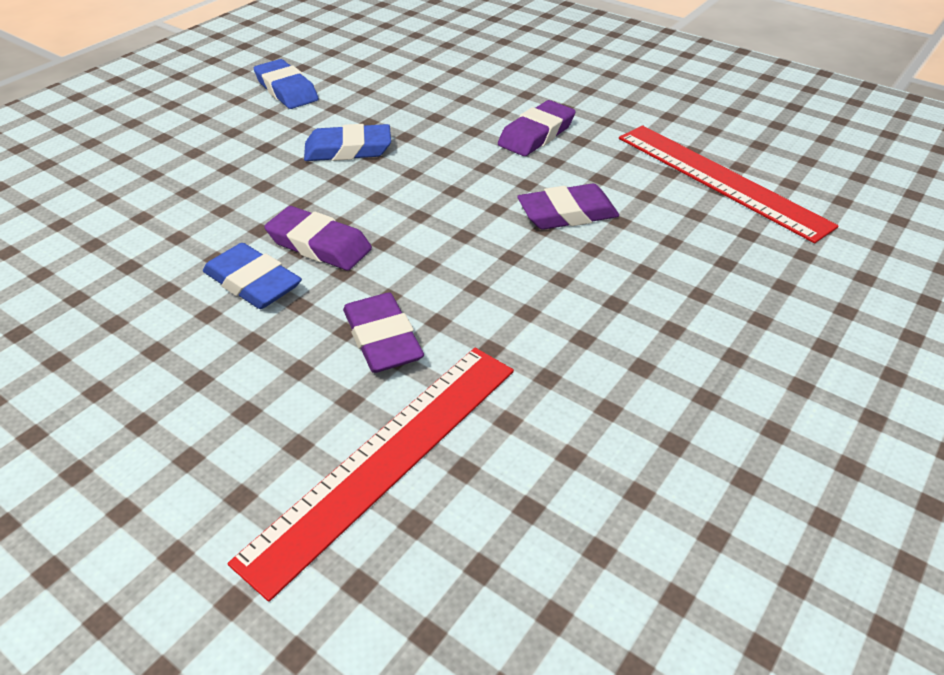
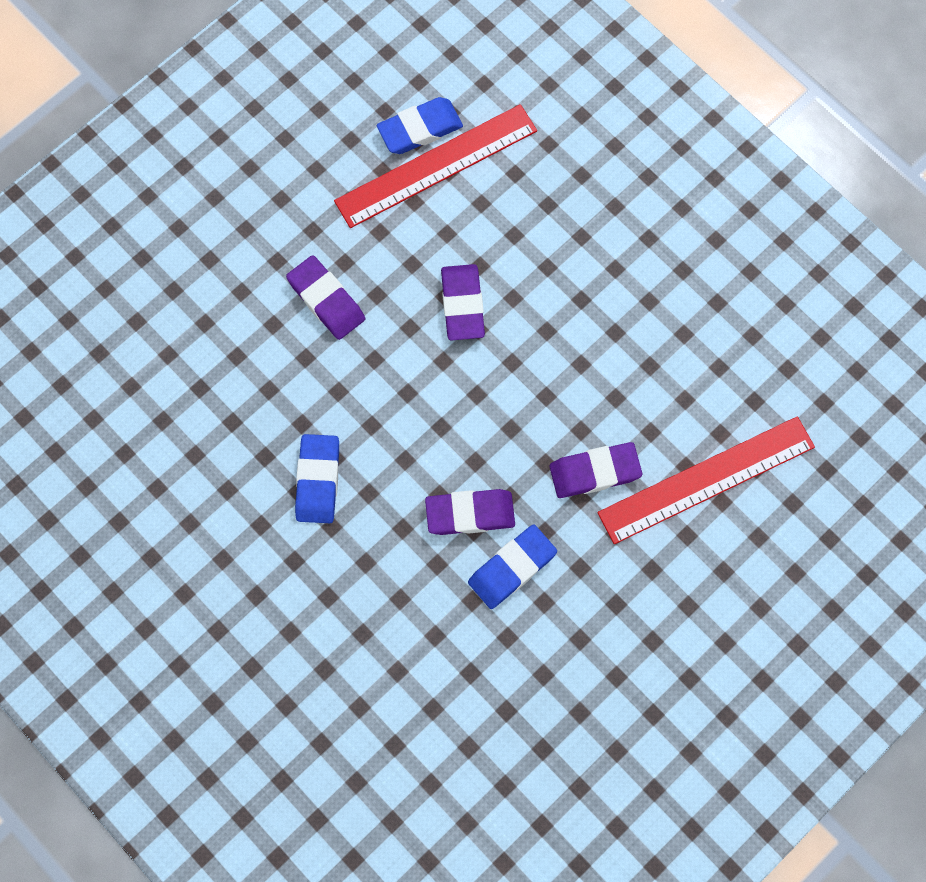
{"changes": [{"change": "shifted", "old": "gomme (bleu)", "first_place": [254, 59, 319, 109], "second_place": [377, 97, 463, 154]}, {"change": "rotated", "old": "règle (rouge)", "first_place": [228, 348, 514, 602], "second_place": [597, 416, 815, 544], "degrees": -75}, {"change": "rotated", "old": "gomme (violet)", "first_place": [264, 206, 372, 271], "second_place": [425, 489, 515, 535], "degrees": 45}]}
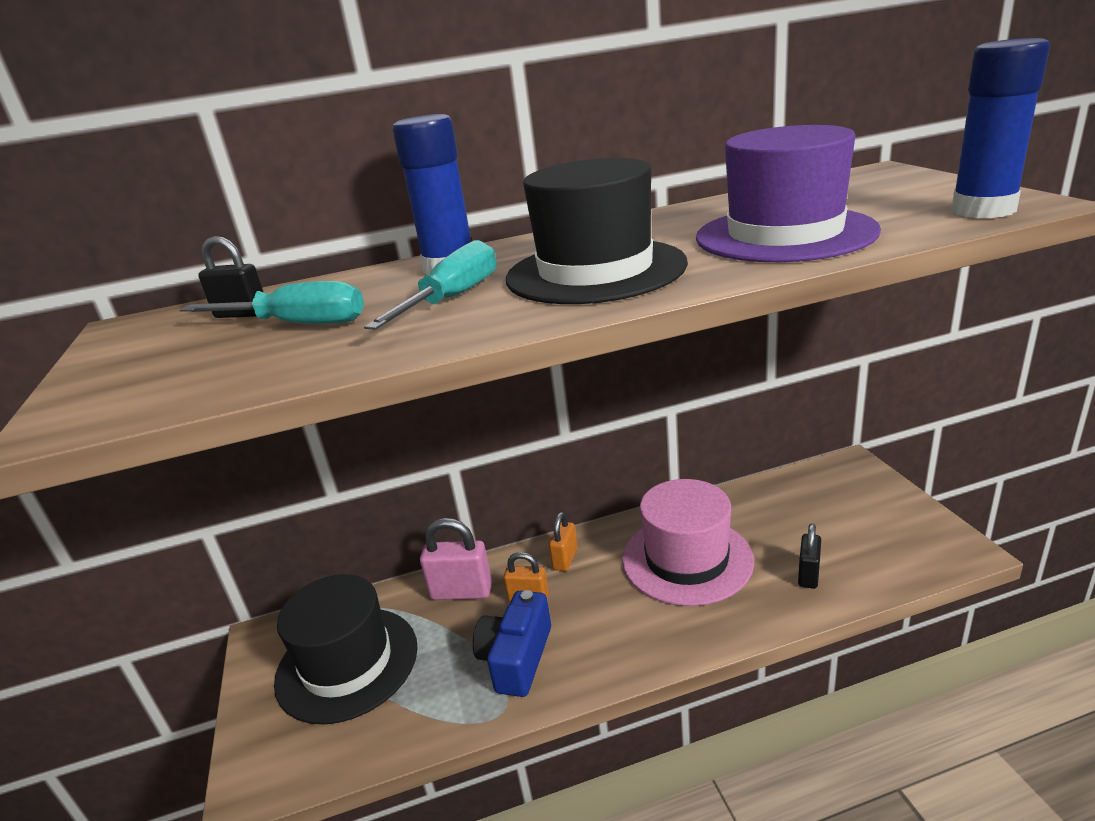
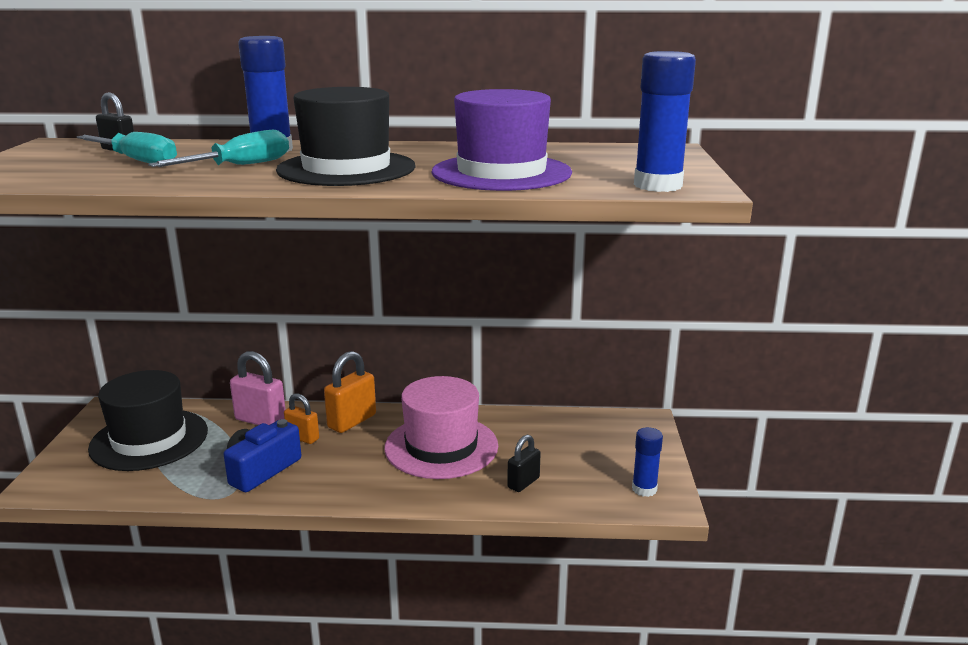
{"changes": [{"change": "new", "new": "bâton de colle (bleu)", "second_place": [632, 427, 663, 497]}, {"change": "scaled", "old": "cadenas (orange)", "first_place": [549, 512, 578, 571], "second_place": [324, 351, 376, 433], "factor": 1.58}]}
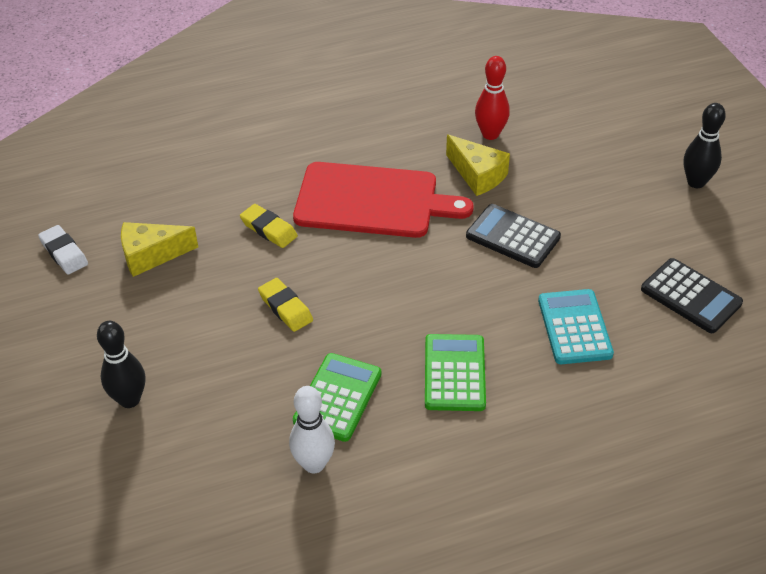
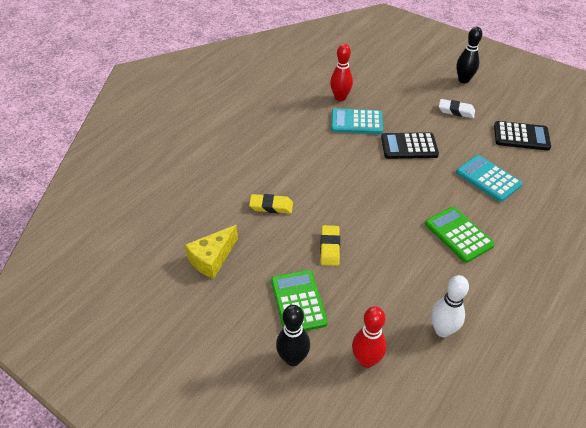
{"changes": [{"change": "gone", "old": "planche à découper (rouge)", "first_place": [293, 162, 474, 238]}, {"change": "new", "new": "quille (rouge)", "second_place": [352, 306, 387, 368]}, {"change": "shifted", "old": "gomme (blanc)", "first_place": [38, 225, 88, 275], "second_place": [439, 99, 475, 118]}, {"change": "shifted", "old": "calculatrice (vert)", "first_place": [293, 353, 381, 442], "second_place": [271, 270, 328, 331]}, {"change": "swapped", "old": "fromage (jaune)", "new": "calculatrice (turquoise)", "first_place": [446, 135, 510, 196], "second_place": [331, 108, 383, 134]}, {"change": "rotated", "old": "gomme (jaune)", "first_place": [258, 278, 313, 332], "second_place": [320, 225, 340, 266], "degrees": 75}]}
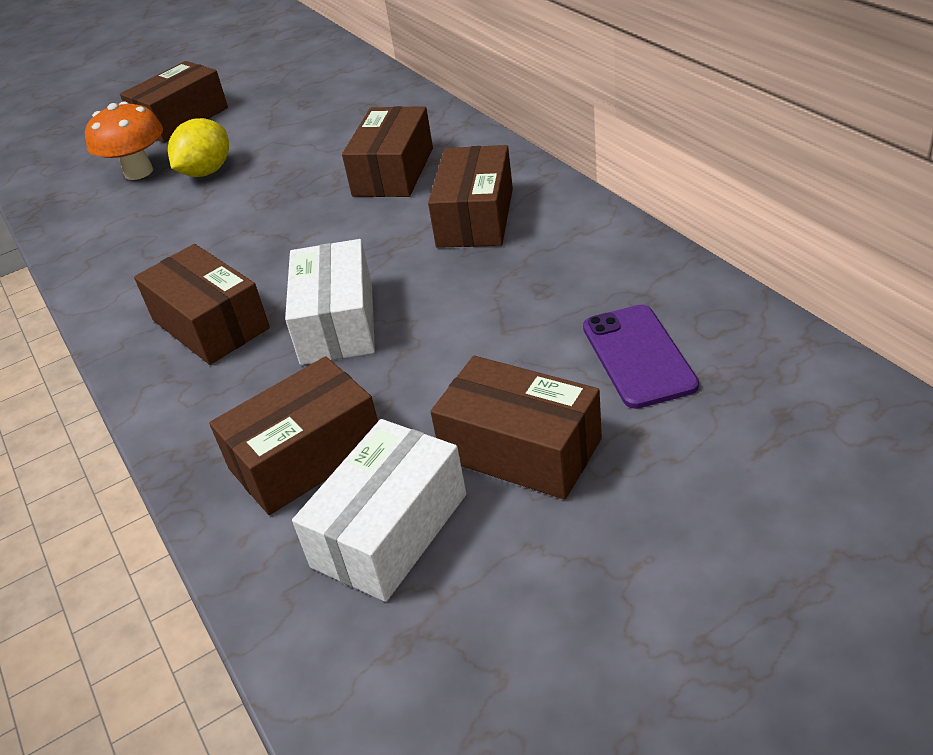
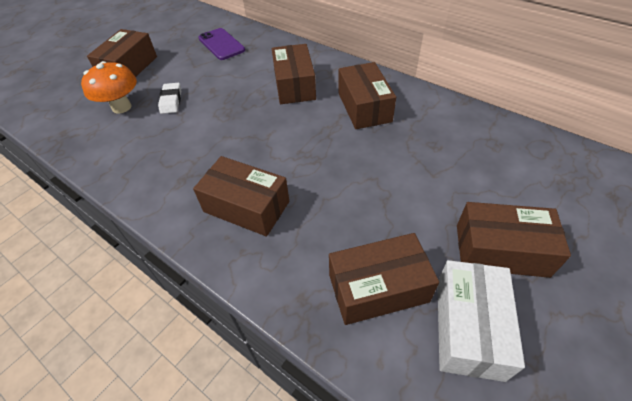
{"changes": [{"change": "gone", "old": "boîte (blanc)", "first_place": [285, 239, 375, 365]}, {"change": "shifted", "old": "téléphone (violet)", "first_place": [583, 305, 699, 409], "second_place": [198, 28, 245, 60]}, {"change": "swapped", "old": "citron (jaune)", "new": "gomme (blanc)", "first_place": [168, 118, 229, 177], "second_place": [158, 83, 181, 114]}, {"change": "rotated", "old": "boîte (marron)", "first_place": [209, 356, 378, 515], "second_place": [329, 233, 439, 325], "degrees": 45}]}
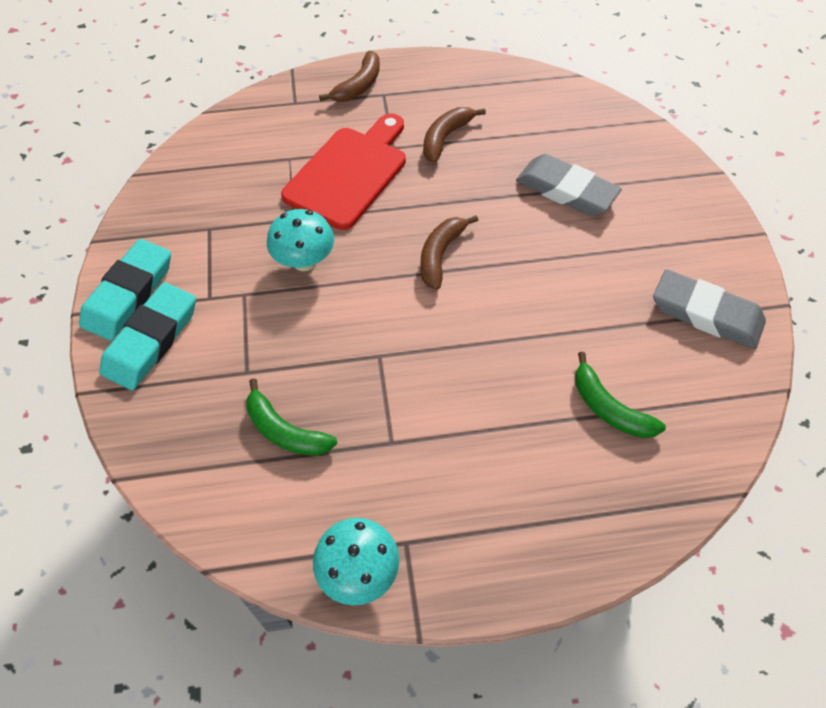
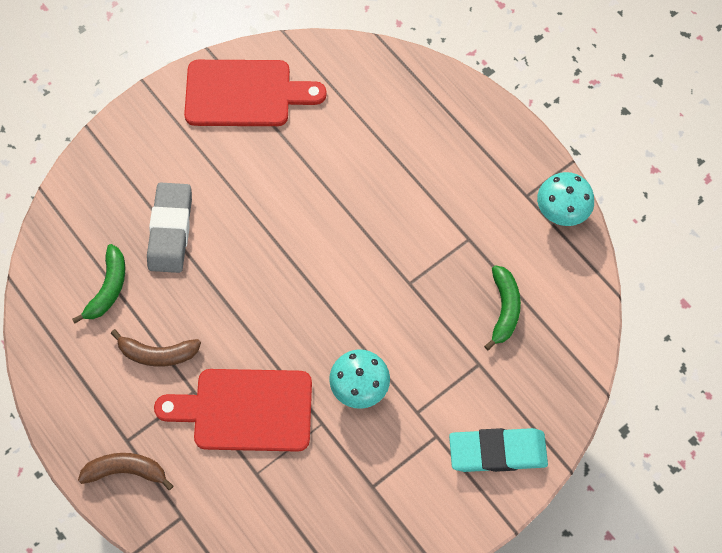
{"changes": [{"change": "gone", "old": "gomme (turquoise)", "first_place": [79, 239, 171, 341]}, {"change": "gone", "old": "banane (marron)", "first_place": [421, 215, 478, 290]}, {"change": "shifted", "old": "banane (vert)", "first_place": [575, 352, 666, 438], "second_place": [72, 244, 125, 324]}, {"change": "swapped", "old": "gomme (gris)", "new": "planche à découper (rouge)", "first_place": [653, 269, 766, 349], "second_place": [184, 60, 327, 126]}]}
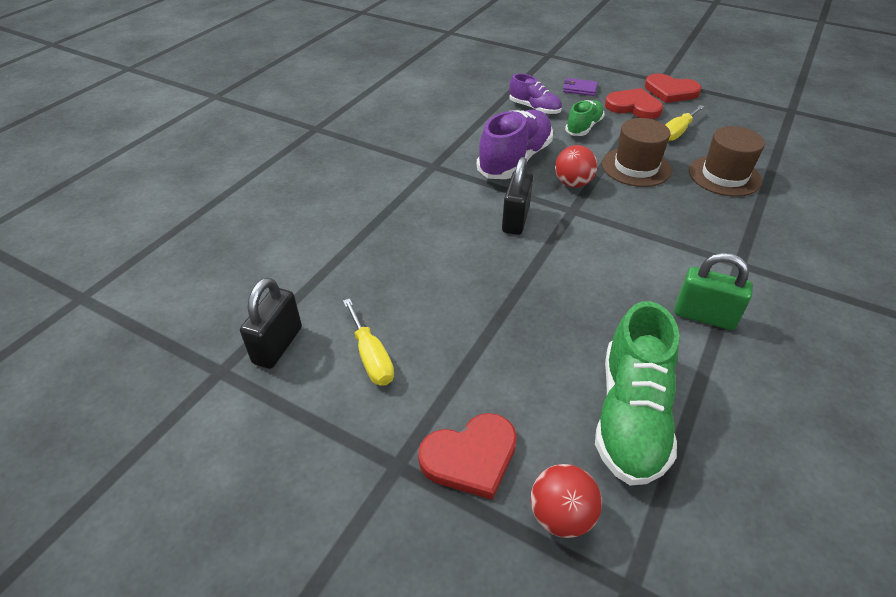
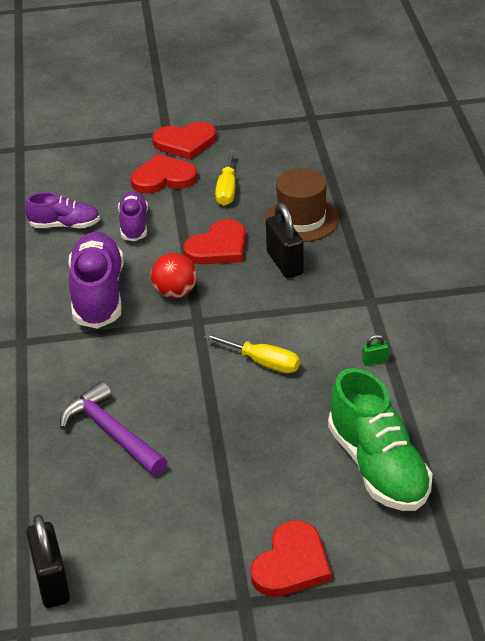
{"changes": [{"change": "gone", "old": "balle (rouge)", "first_place": [530, 464, 602, 538]}, {"change": "gone", "old": "portefeuille (violet)", "first_place": [563, 78, 598, 96]}, {"change": "new", "new": "marteau (violet)", "second_place": [60, 381, 167, 476]}, {"change": "shifted", "old": "tournevis (jaune)", "first_place": [343, 299, 394, 385], "second_place": [204, 333, 300, 373]}, {"change": "shifted", "old": "cadenas (noir)", "first_place": [502, 157, 533, 235], "second_place": [266, 203, 304, 278]}, {"change": "swapped", "old": "chapeau (marron)", "new": "cœur (rouge)", "first_place": [602, 118, 672, 187], "second_place": [183, 219, 246, 264]}, {"change": "repainted", "old": "chaussure (vert)", "new": "chaussure (violet)", "first_place": [565, 100, 605, 136], "second_place": [118, 191, 148, 241]}, {"change": "scaled", "old": "cadenas (vert)", "first_place": [674, 253, 753, 330], "second_place": [362, 335, 389, 366], "factor": 0.45}]}
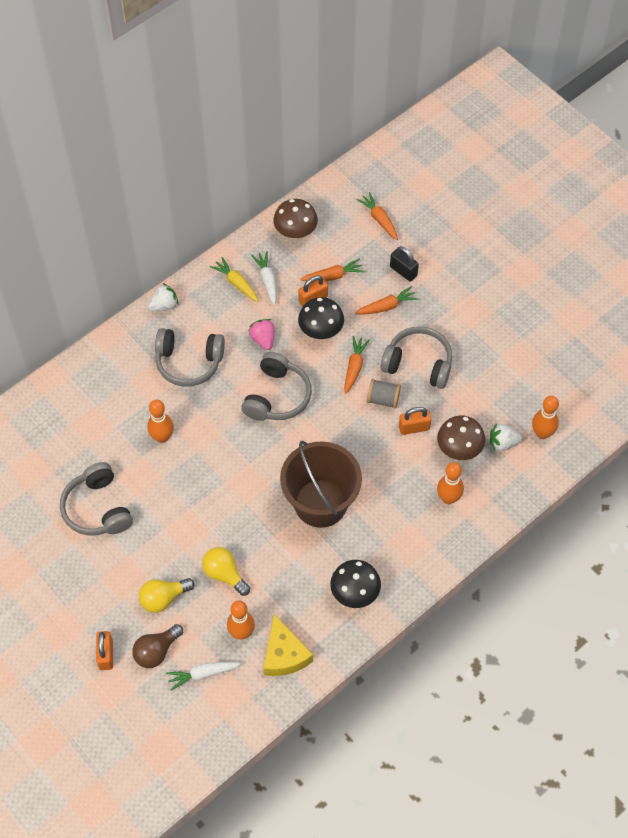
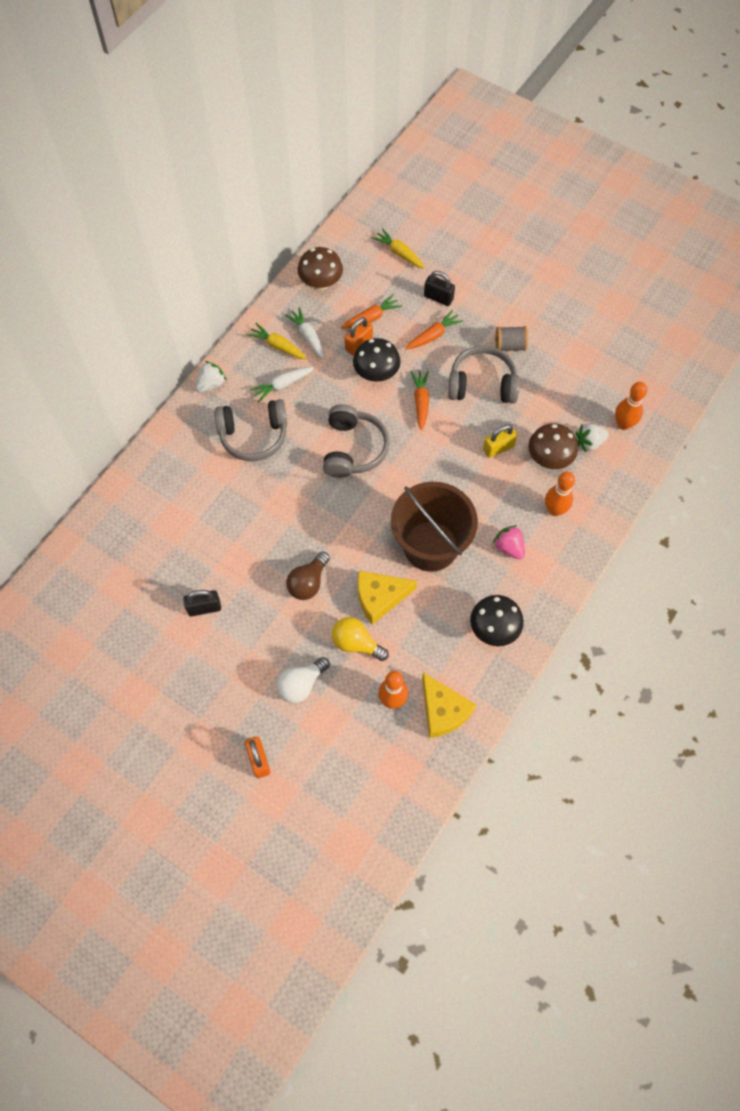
{"changes": [{"change": "gone", "old": "quille (orange)", "first_place": [147, 400, 174, 443]}, {"change": "new", "new": "fromage (jaune)", "second_place": [358, 571, 417, 625]}, {"change": "shifted", "old": "ampoule (marron)", "first_place": [132, 624, 183, 668], "second_place": [286, 552, 330, 600]}, {"change": "shifted", "old": "carotte (blanc)", "first_place": [166, 662, 241, 691], "second_place": [250, 367, 315, 403]}, {"change": "shifted", "old": "fraise (rose)", "first_place": [249, 319, 275, 350], "second_place": [493, 525, 525, 559]}, {"change": "shifted", "old": "bobine (gris)", "first_place": [367, 379, 401, 408], "second_place": [495, 326, 528, 351]}, {"change": "swapped", "old": "casque audio (gris)", "new": "cadenas (noir)", "first_place": [60, 462, 133, 536], "second_place": [183, 590, 221, 616]}, {"change": "repainted", "old": "ampoule (jaune)", "new": "ampoule (blanc)", "first_place": [139, 578, 194, 613], "second_place": [276, 657, 330, 703]}, {"change": "repainted", "old": "carotte (orange)", "new": "carotte (jaune)", "first_place": [356, 192, 398, 240], "second_place": [372, 228, 424, 269]}, {"change": "repainted", "old": "cadenas (orange)", "new": "cadenas (jaune)", "first_place": [399, 407, 431, 435], "second_place": [483, 425, 517, 458]}]}
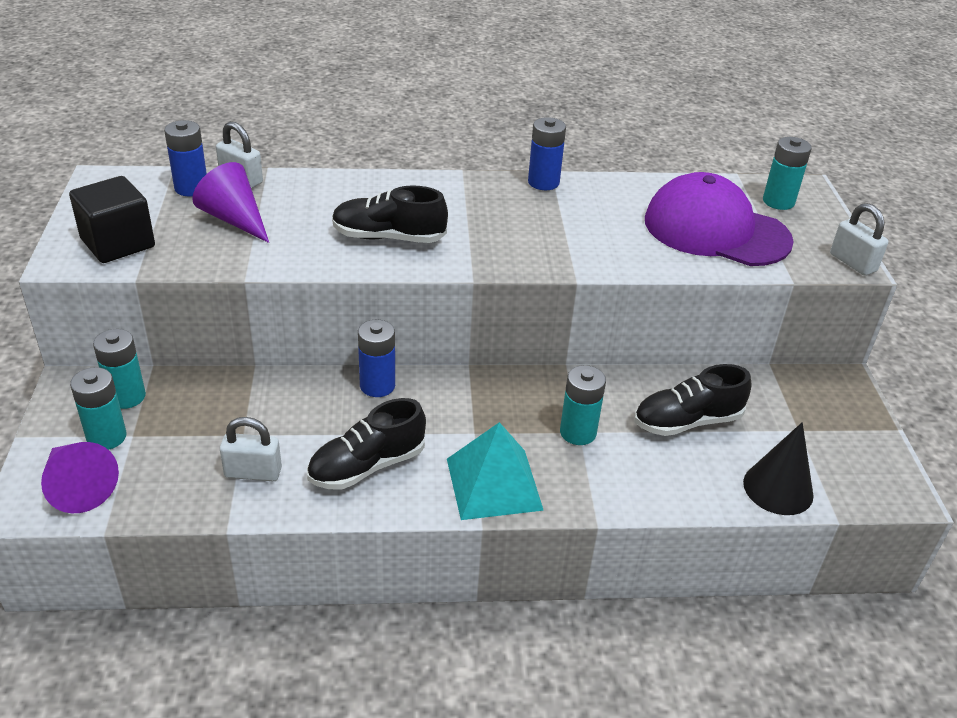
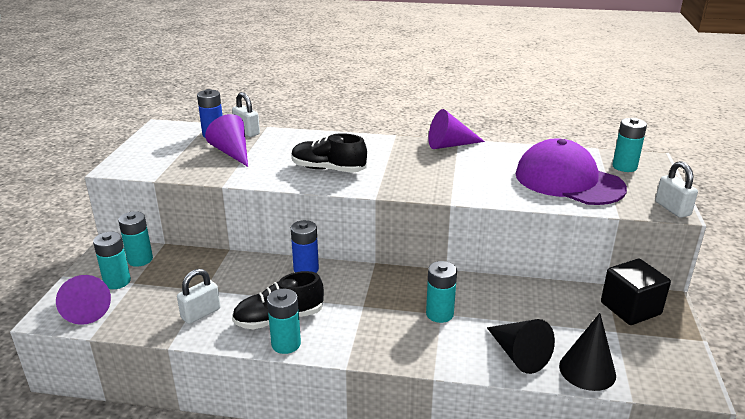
{"changes": [{"change": "gone", "old": "pyramide (turquoise)", "first_place": [447, 422, 544, 520]}, {"change": "gone", "old": "chaussure (noir)", "first_place": [634, 364, 751, 436]}, {"change": "new", "new": "pile (turquoise)", "second_place": [267, 289, 301, 354]}, {"change": "new", "new": "cône (noir)", "second_place": [487, 319, 555, 374]}, {"change": "shifted", "old": "cube (noir)", "first_place": [69, 176, 155, 263], "second_place": [601, 259, 671, 325]}, {"change": "swapped", "old": "pile (bleu)", "new": "cône (violet)", "first_place": [528, 117, 566, 190], "second_place": [429, 109, 485, 149]}, {"change": "rotated", "old": "cadenas (blanc)", "first_place": [220, 417, 282, 481], "second_place": [177, 269, 220, 324], "degrees": -60}]}
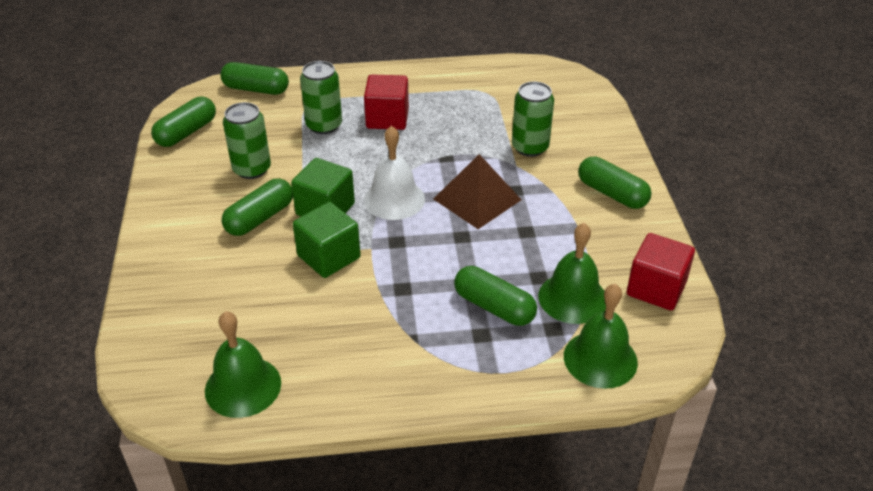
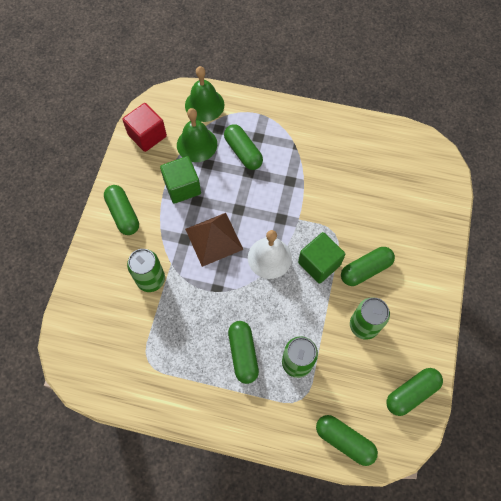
{"changes": [{"change": "gone", "old": "cloche (vert)", "first_place": [205, 311, 281, 418]}, {"change": "shifted", "old": "cube (vert)", "first_place": [293, 202, 361, 278], "second_place": [160, 156, 201, 204]}, {"change": "swapped", "old": "cube (rouge)", "new": "gélule (vert)", "first_place": [364, 74, 409, 130], "second_place": [228, 321, 259, 384]}]}
